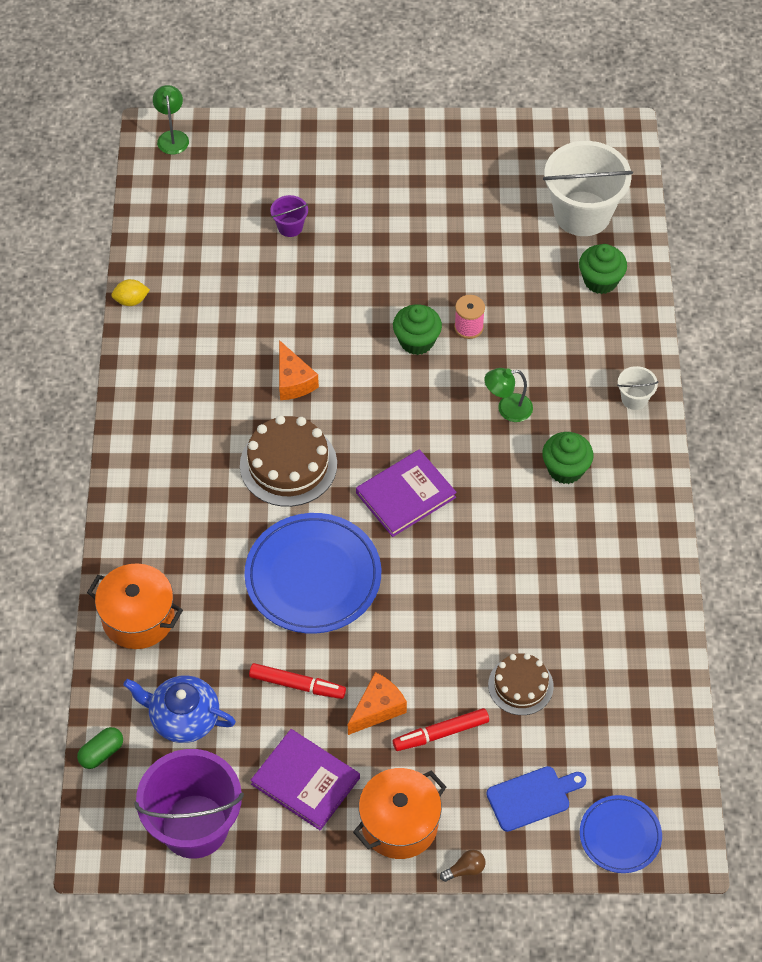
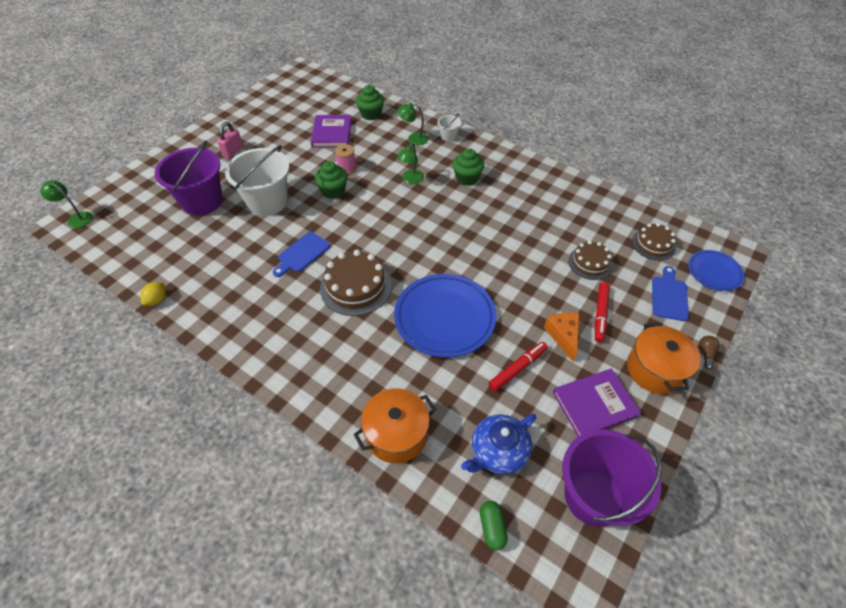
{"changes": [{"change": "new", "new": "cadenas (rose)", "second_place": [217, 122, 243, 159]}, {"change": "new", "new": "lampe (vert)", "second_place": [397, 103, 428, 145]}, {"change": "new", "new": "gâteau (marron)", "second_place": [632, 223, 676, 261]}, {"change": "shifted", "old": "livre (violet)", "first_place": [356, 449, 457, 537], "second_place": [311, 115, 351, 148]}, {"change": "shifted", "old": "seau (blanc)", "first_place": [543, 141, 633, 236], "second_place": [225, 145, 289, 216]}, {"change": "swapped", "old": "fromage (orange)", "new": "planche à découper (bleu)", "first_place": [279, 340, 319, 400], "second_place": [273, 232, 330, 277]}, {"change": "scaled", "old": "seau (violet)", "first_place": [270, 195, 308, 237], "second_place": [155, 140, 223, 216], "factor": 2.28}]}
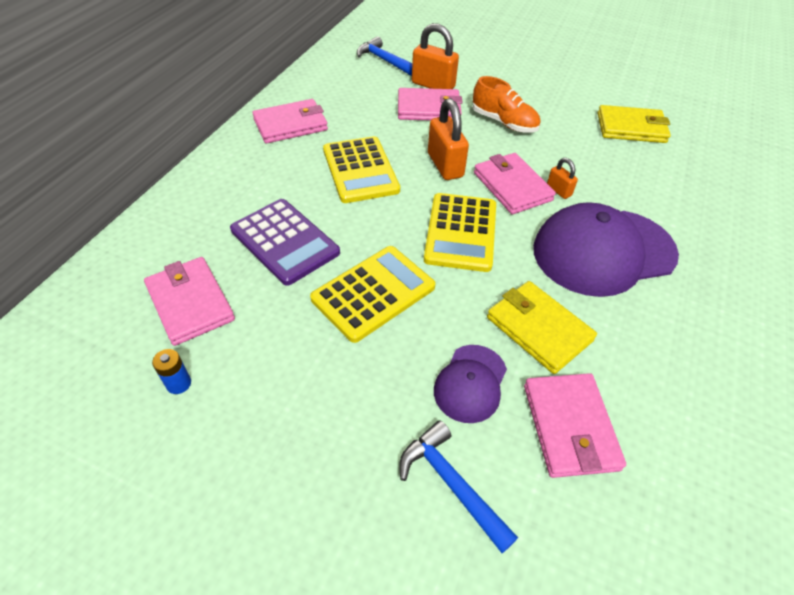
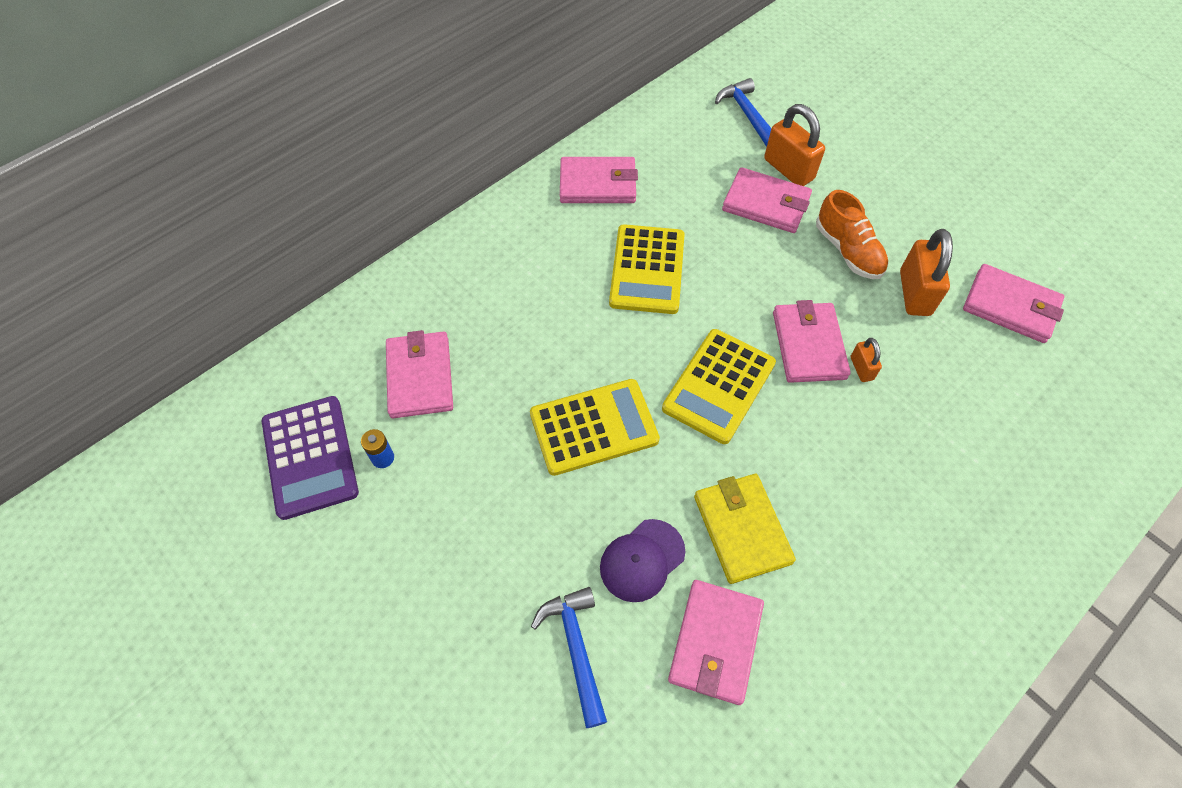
{"changes": [{"change": "gone", "old": "casquette (violet)", "first_place": [533, 202, 679, 297]}, {"change": "shifted", "old": "calculatrice (violet)", "first_place": [230, 199, 340, 286], "second_place": [262, 396, 359, 520]}, {"change": "shifted", "old": "cadenas (orange)", "first_place": [428, 98, 469, 180], "second_place": [900, 229, 953, 316]}, {"change": "repainted", "old": "portefeuille (jaune)", "new": "portefeuille (rose)", "first_place": [597, 105, 671, 143], "second_place": [963, 264, 1065, 343]}]}
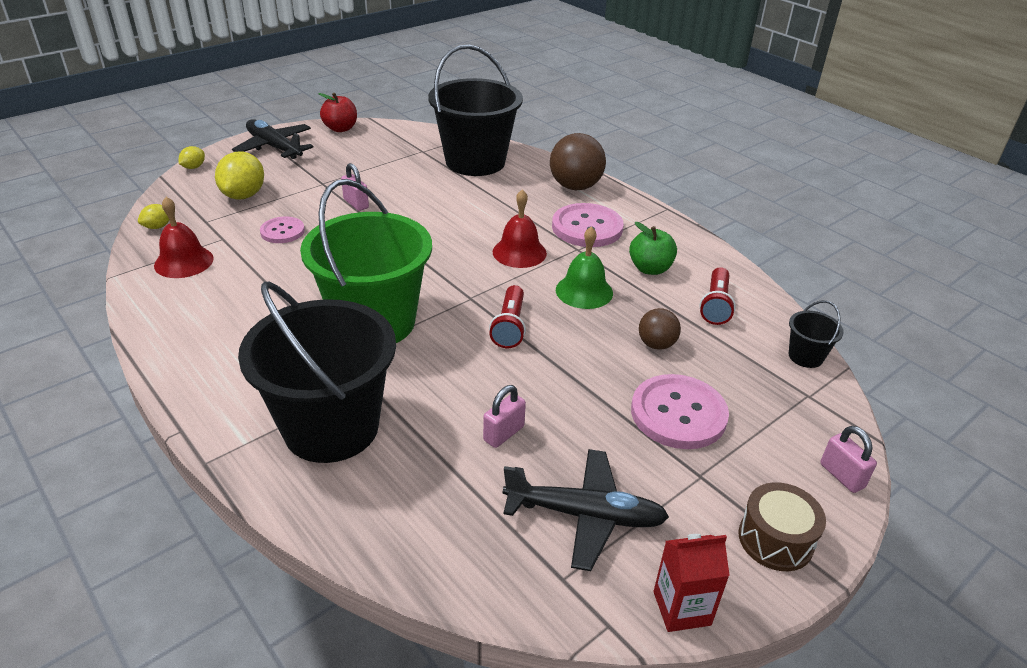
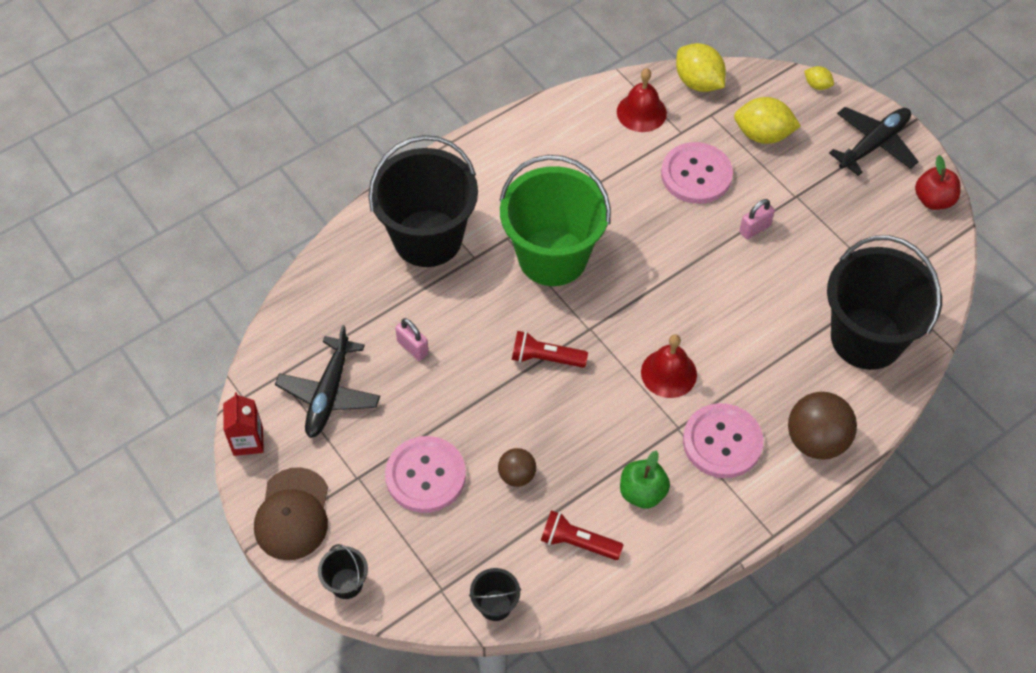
{"changes": [{"change": "gone", "old": "cloche (vert)", "first_place": [556, 226, 613, 309]}, {"change": "swapped", "old": "tambour (marron)", "new": "casquette (marron)", "first_place": [739, 482, 826, 571], "second_place": [254, 467, 328, 560]}, {"change": "swapped", "old": "cadenas (rose)", "new": "seau (noir)", "first_place": [820, 426, 877, 493], "second_place": [318, 544, 368, 599]}, {"change": "scaled", "old": "citron (jaune)", "first_place": [138, 204, 169, 229], "second_place": [676, 43, 726, 92], "factor": 1.97}, {"change": "scaled", "old": "bouton (rose)", "first_place": [260, 217, 305, 243], "second_place": [661, 142, 733, 204], "factor": 1.7}]}
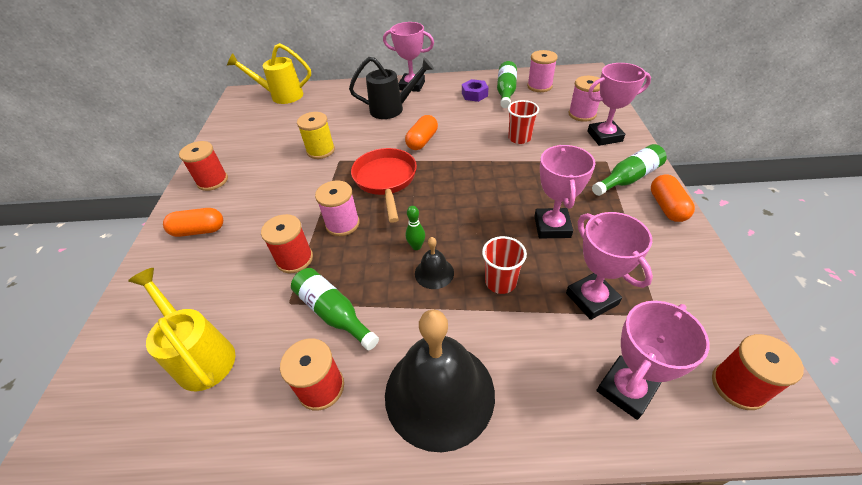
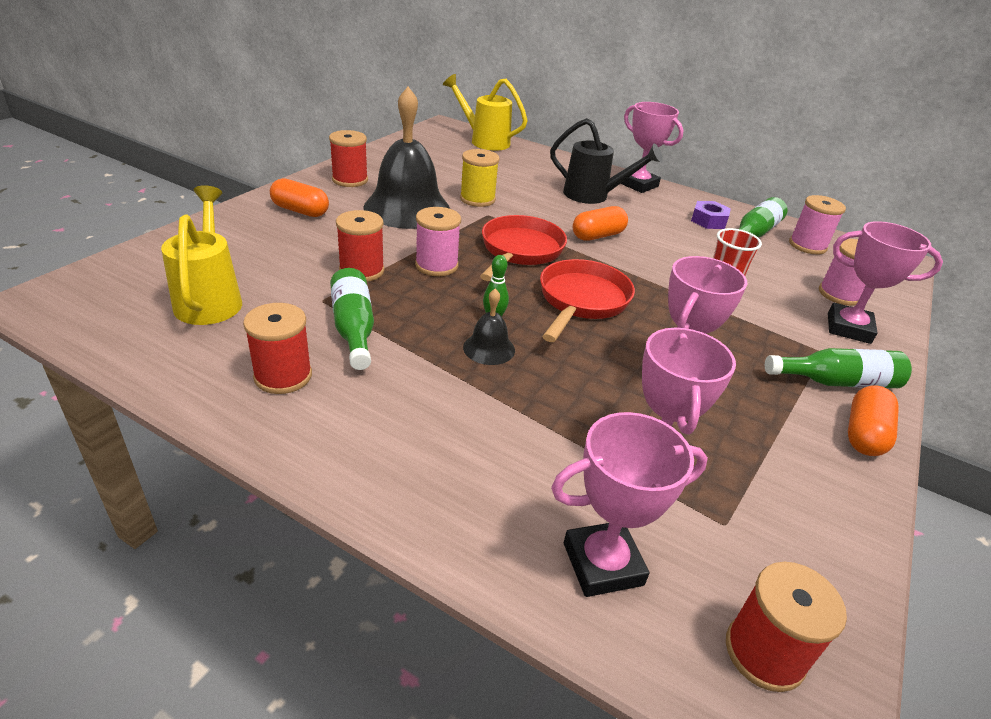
{"changes": [{"change": "gone", "old": "gobelet (rouge)", "first_place": [482, 236, 527, 294]}, {"change": "new", "new": "poêle (rouge)", "second_place": [540, 259, 635, 342]}, {"change": "shifted", "old": "cloche (noir)", "first_place": [385, 309, 495, 452], "second_place": [363, 87, 450, 229]}]}
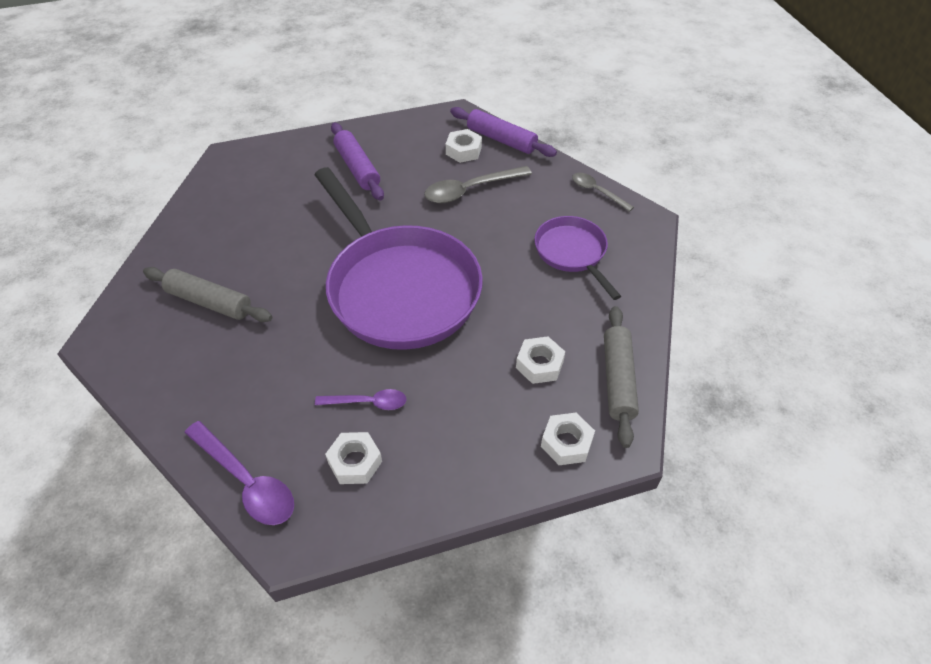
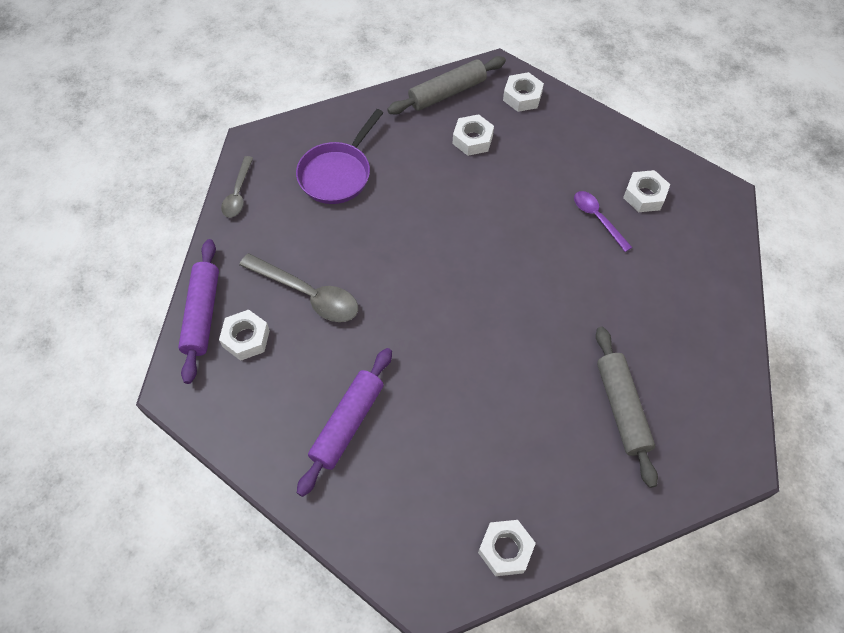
{"changes": [{"change": "gone", "old": "cuillère (violet)", "first_place": [184, 421, 294, 525]}, {"change": "gone", "old": "poêle (violet)", "first_place": [315, 167, 483, 350]}, {"change": "new", "new": "écrou (blanc)", "second_place": [478, 520, 536, 576]}]}
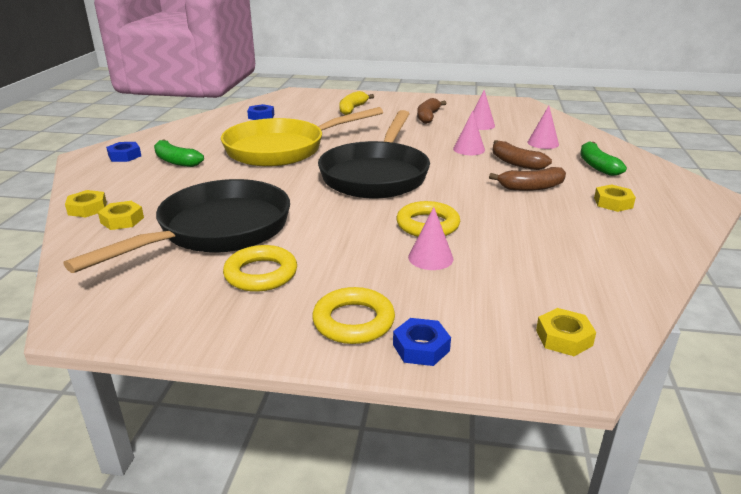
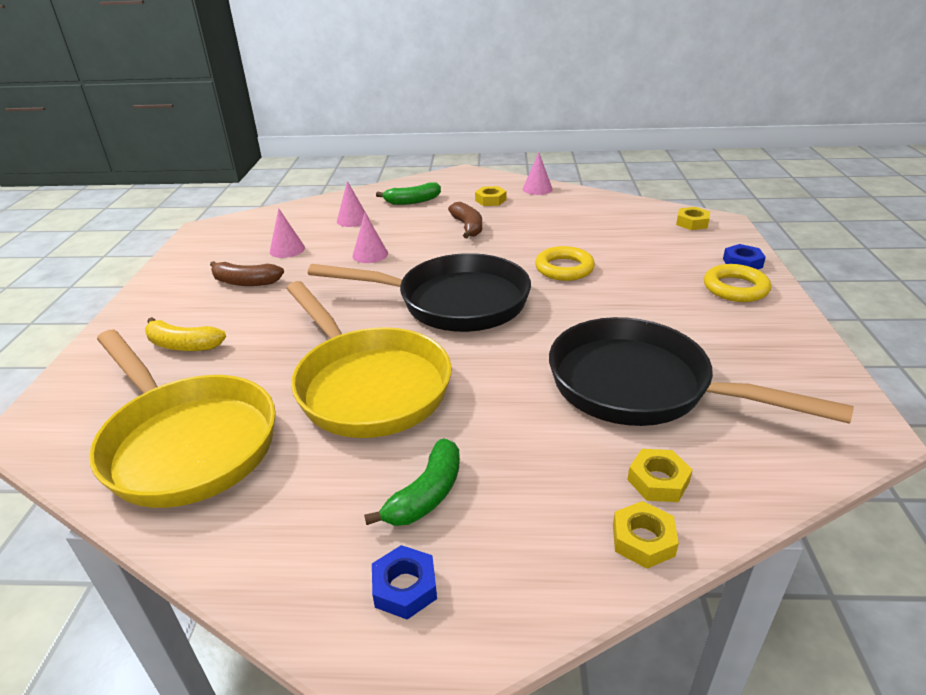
{"changes": [{"change": "gone", "old": "anneau (jaune)", "first_place": [223, 245, 297, 292]}, {"change": "gone", "old": "banane (marron)", "first_place": [493, 140, 552, 170]}, {"change": "shifted", "old": "cône (rose)", "first_place": [408, 207, 454, 270], "second_place": [523, 152, 553, 195]}, {"change": "swapped", "old": "écrou (bleu)", "new": "poêle (jaune)", "first_place": [247, 104, 274, 120], "second_place": [89, 330, 276, 508]}]}
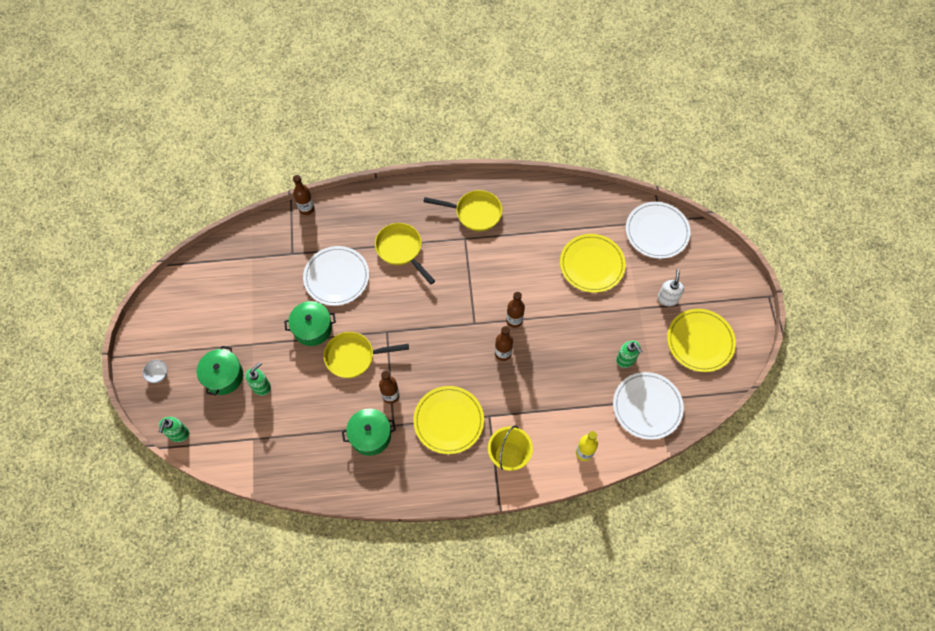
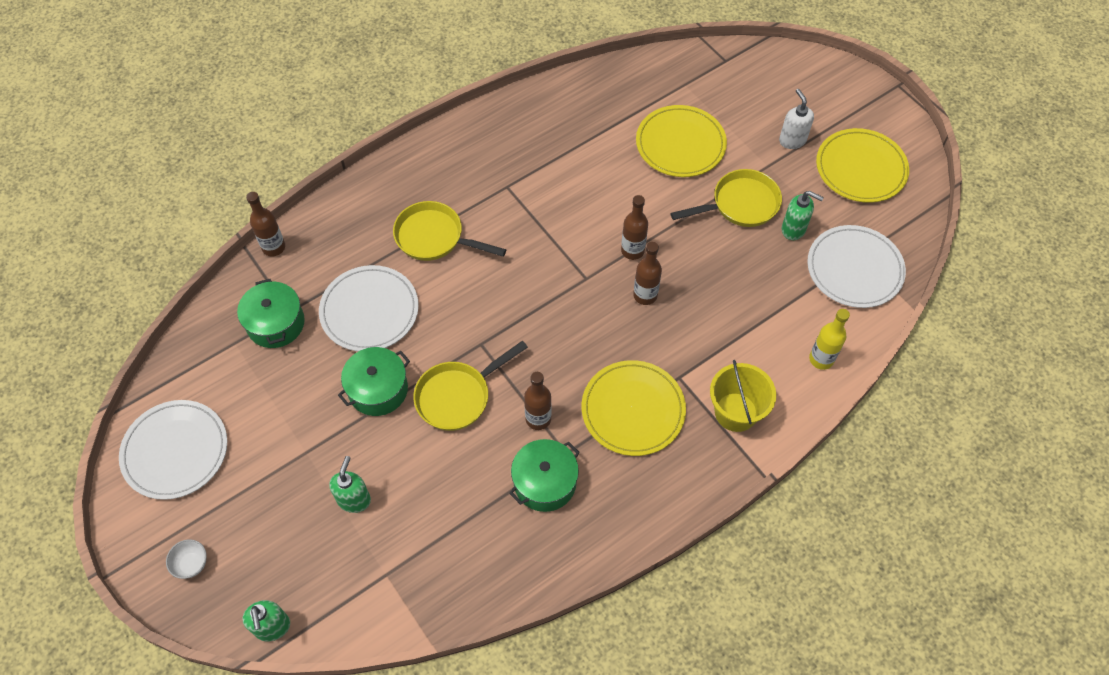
{"changes": [{"change": "shifted", "old": "marmite (vert)", "first_place": [197, 346, 243, 396], "second_place": [237, 279, 305, 348]}, {"change": "shifted", "old": "poêle (jaune)", "first_place": [423, 190, 502, 232], "second_place": [670, 169, 782, 227]}, {"change": "shifted", "old": "assiette (blanc)", "first_place": [626, 202, 691, 259], "second_place": [119, 400, 227, 500]}]}
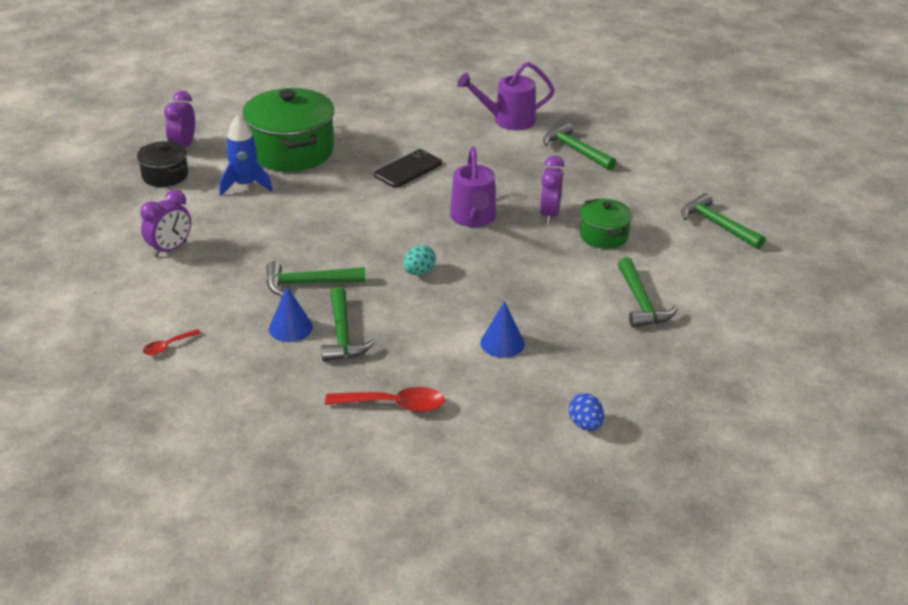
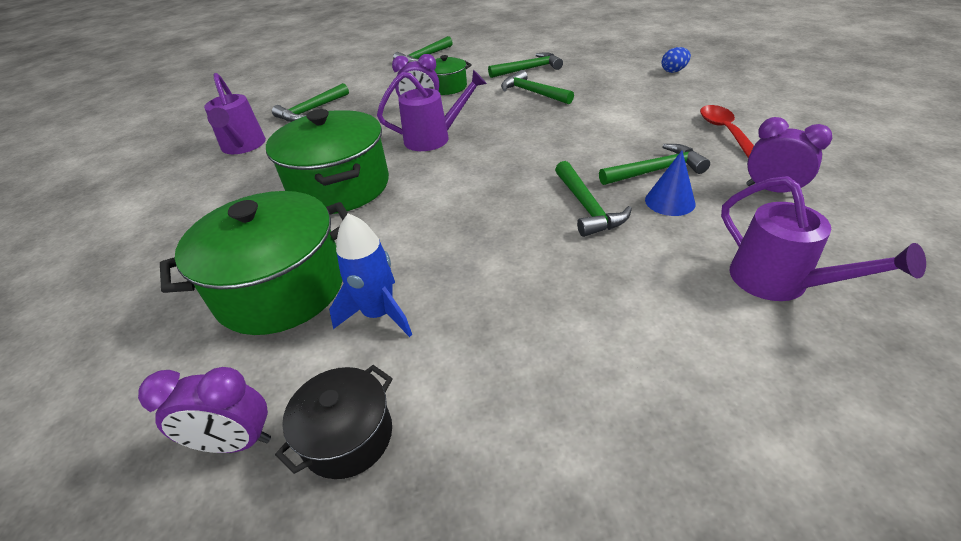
{"changes": [{"change": "gone", "old": "œuf (turquoise)", "first_place": [403, 245, 436, 275]}, {"change": "gone", "old": "cône (bleu)", "first_place": [480, 301, 525, 358]}, {"change": "new", "new": "marteau (vert)", "second_place": [501, 70, 574, 104]}, {"change": "shifted", "old": "réveil (violet)", "first_place": [140, 190, 191, 257], "second_place": [746, 117, 832, 192]}, {"change": "swapped", "old": "cuillère (rouge)", "new": "arrosoir (violet)", "first_place": [143, 329, 201, 355], "second_place": [721, 176, 926, 301]}, {"change": "swapped", "old": "téléphone (noir)", "new": "marmite (vert)", "first_place": [374, 149, 442, 188], "second_place": [266, 109, 389, 214]}]}
